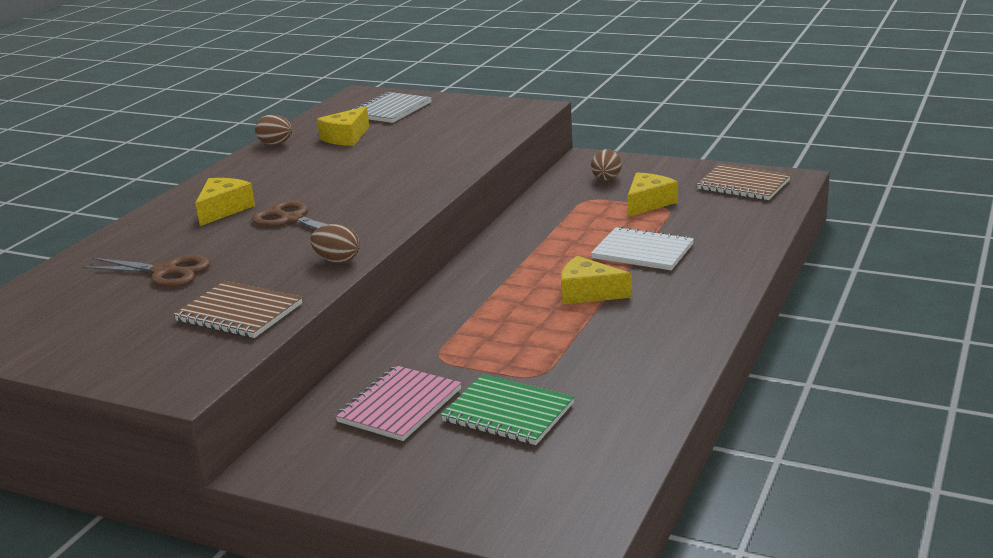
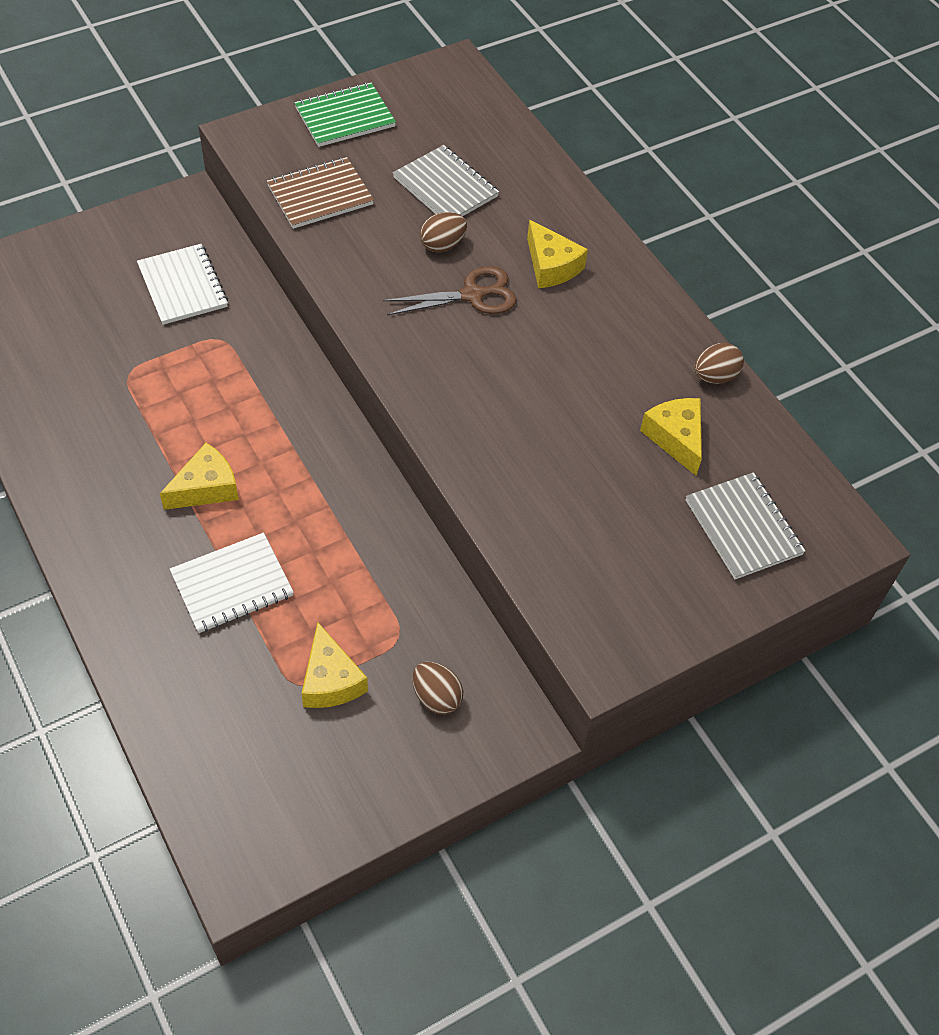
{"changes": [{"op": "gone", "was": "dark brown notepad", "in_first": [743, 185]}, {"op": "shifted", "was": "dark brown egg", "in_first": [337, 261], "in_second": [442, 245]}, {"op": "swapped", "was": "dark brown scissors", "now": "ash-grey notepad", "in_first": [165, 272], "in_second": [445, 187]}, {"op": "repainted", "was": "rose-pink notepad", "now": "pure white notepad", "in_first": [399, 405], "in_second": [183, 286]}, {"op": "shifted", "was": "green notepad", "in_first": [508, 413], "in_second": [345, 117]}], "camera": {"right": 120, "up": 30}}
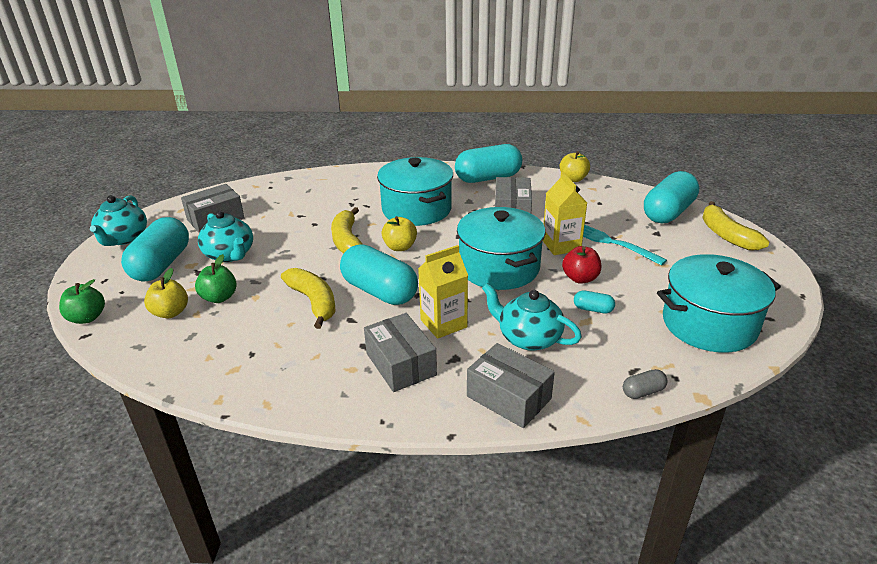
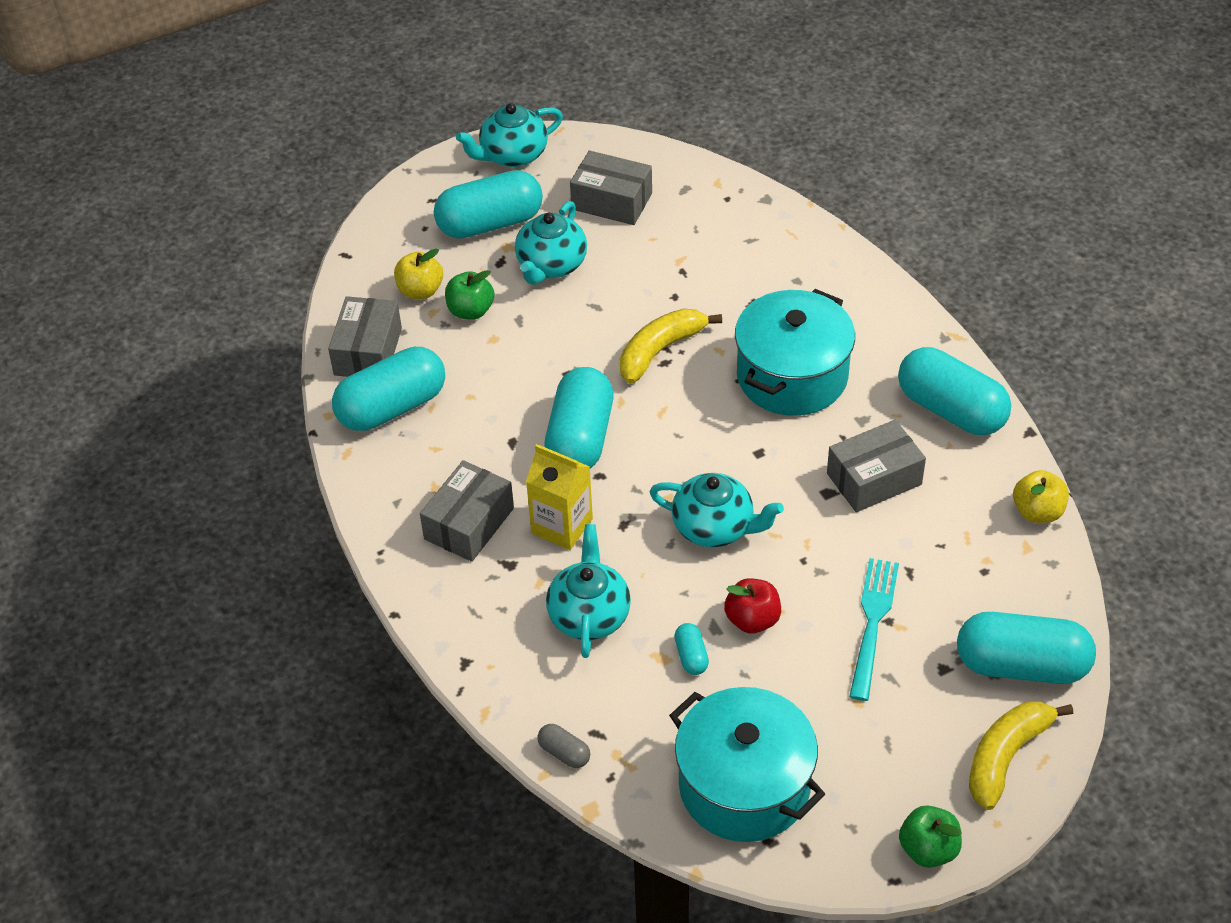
{"changes": [{"op": "gone", "was": "yellow carton", "in_first": [561, 245]}, {"op": "swapped", "was": "teal cooking pot", "now": "teal teapot", "in_first": [499, 268], "in_second": [714, 527]}, {"op": "gone", "was": "yellow apple", "in_first": [400, 247]}, {"op": "gone", "was": "yellow toy banana", "in_first": [314, 302]}, {"op": "shifted", "was": "green apple", "in_first": [87, 318], "in_second": [928, 849]}, {"op": "shifted", "was": "ash-grey package", "in_first": [508, 397], "in_second": [368, 351]}, {"op": "new", "now": "teal capsule", "in_second": [392, 407]}], "camera": {"right": 60, "up": 15}}
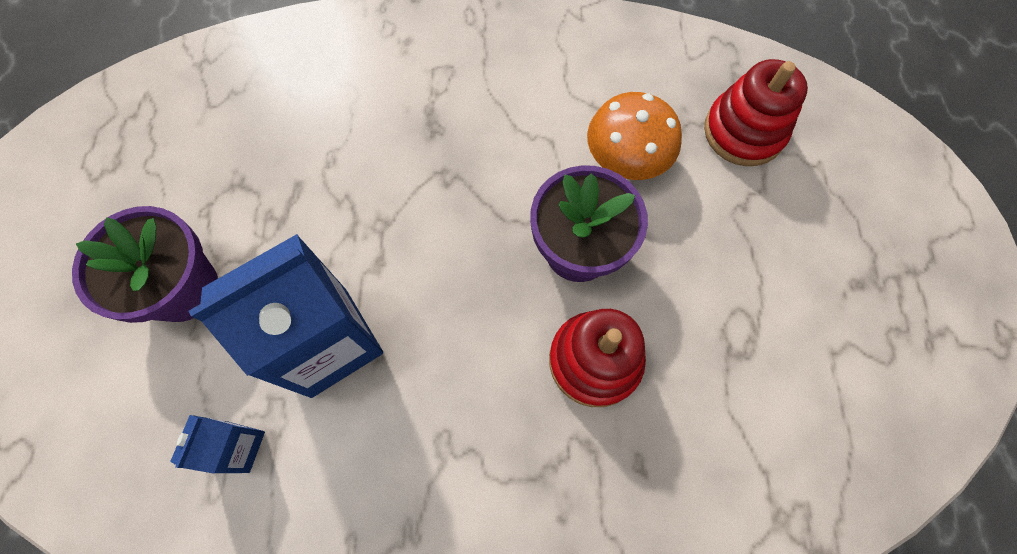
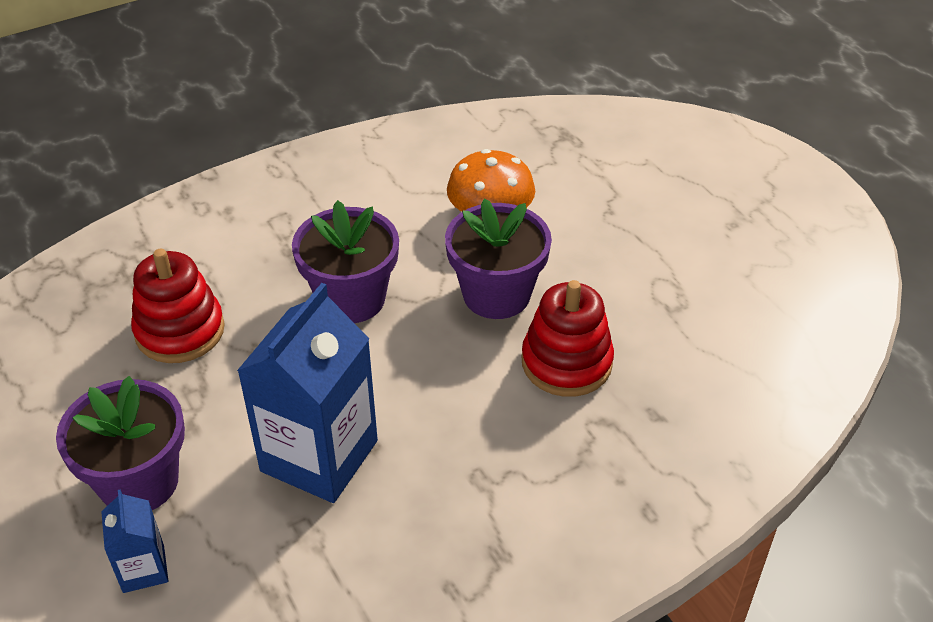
{"changes": [{"op": "shifted", "was": "scarlet stacking rings", "in_first": [743, 131], "in_second": [180, 331]}, {"op": "shifted", "was": "cobalt carton", "in_first": [238, 447], "in_second": [143, 569]}, {"op": "new", "now": "royal purple potted plant", "in_second": [351, 299]}], "camera": {"right": -30, "up": -25}}
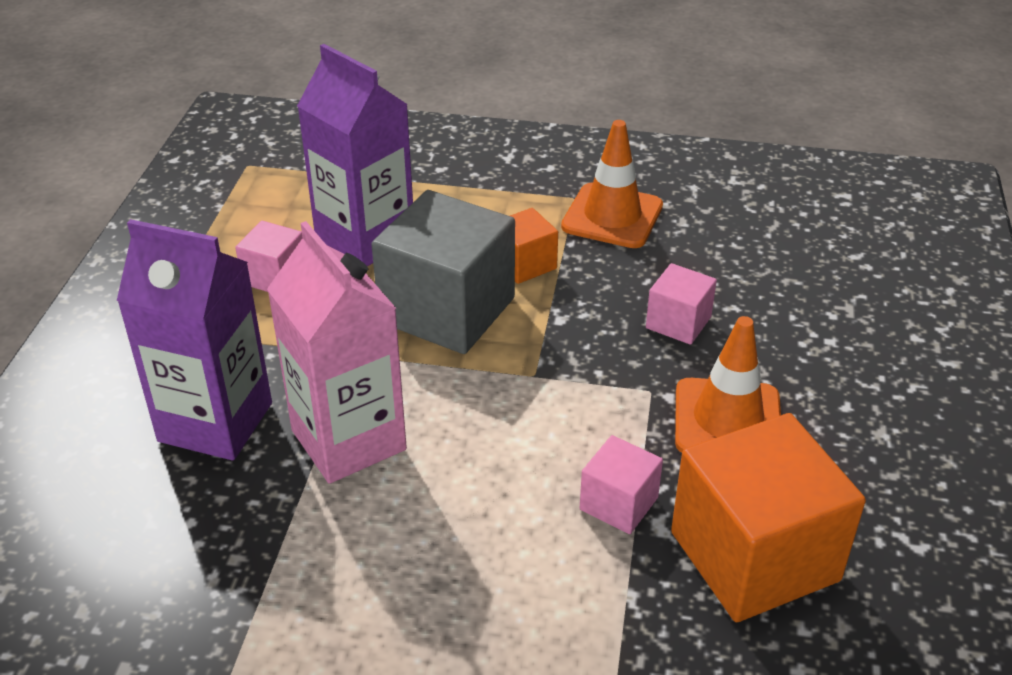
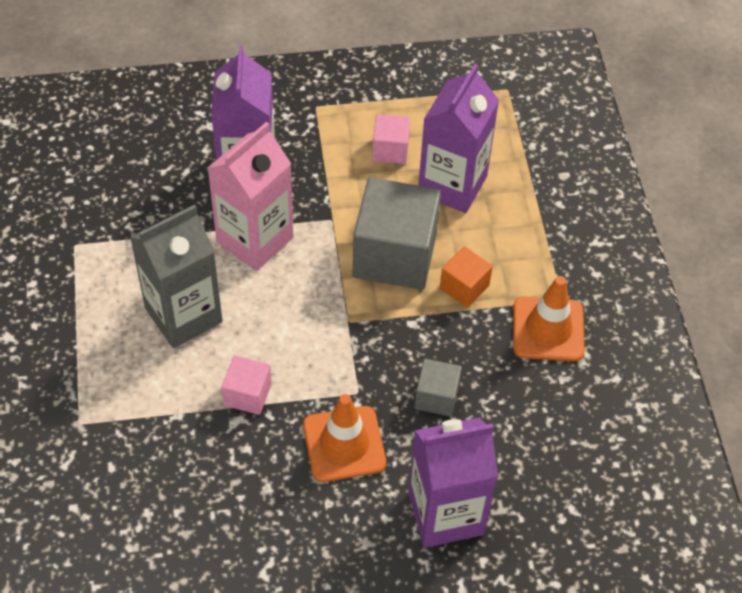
{"changes": [{"op": "repainted", "was": "rose-pink block", "now": "ash-grey block", "in_first": [678, 322], "in_second": [436, 397]}, {"op": "gone", "was": "orange-coloured block", "in_first": [754, 556]}, {"op": "new", "now": "ash-grey carton", "in_second": [183, 315]}, {"op": "new", "now": "royal purple carton", "in_second": [445, 513]}], "camera": {"right": 70, "up": 15}}
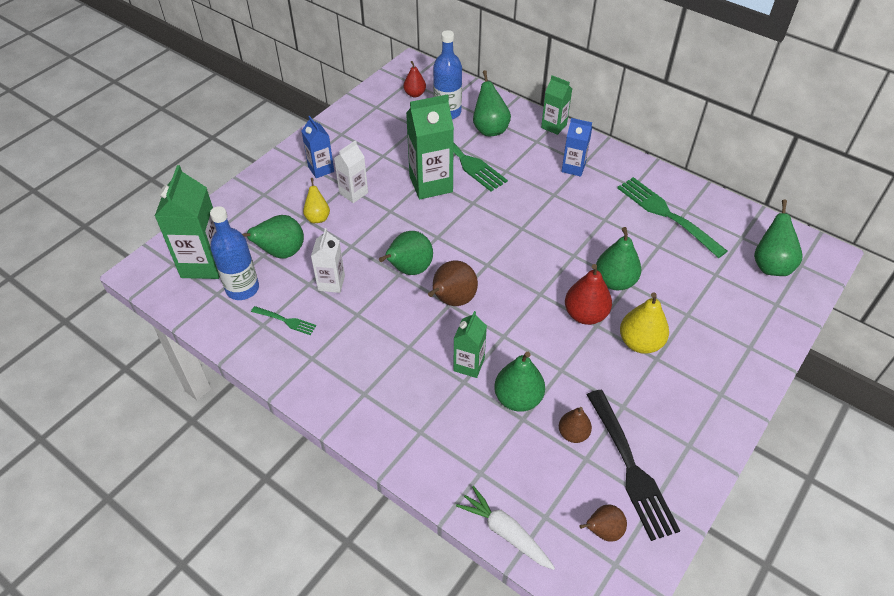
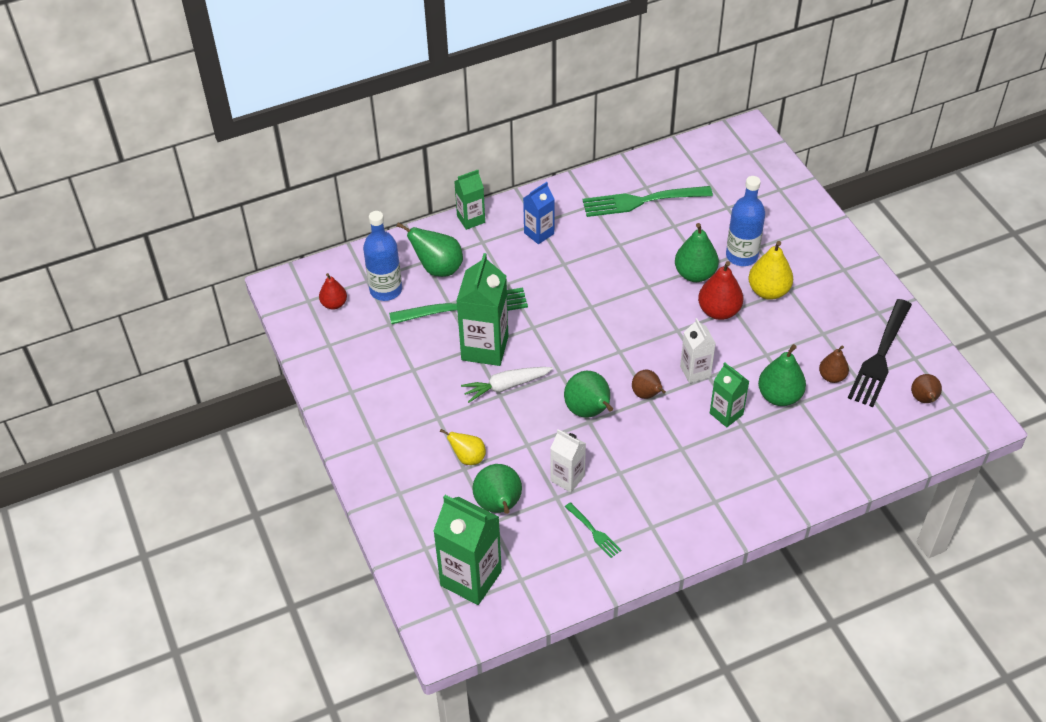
{"changes": [{"op": "gone", "was": "cobalt carton", "in_first": [321, 169]}, {"op": "shifted", "was": "pure white carton", "in_first": [353, 193], "in_second": [695, 371]}, {"op": "gone", "was": "green toy pear", "in_first": [770, 265]}, {"op": "shifted", "was": "cobalt flask", "in_first": [242, 288], "in_second": [741, 256]}, {"op": "scaled", "was": "dark brown toy pear", "in_first": [452, 300], "in_second": [647, 395], "ratio": 0.63}, {"op": "rotated", "was": "green dinner fork", "in_first": [286, 321], "in_second": [594, 532], "clockwise": 90}, {"op": "rotated", "was": "black dinner fork", "in_first": [630, 468], "in_second": [880, 356], "clockwise": 105}, {"op": "shifted", "was": "pure white carrot", "in_first": [505, 532], "in_second": [506, 386]}], "camera": {"right": -60, "up": 0}}
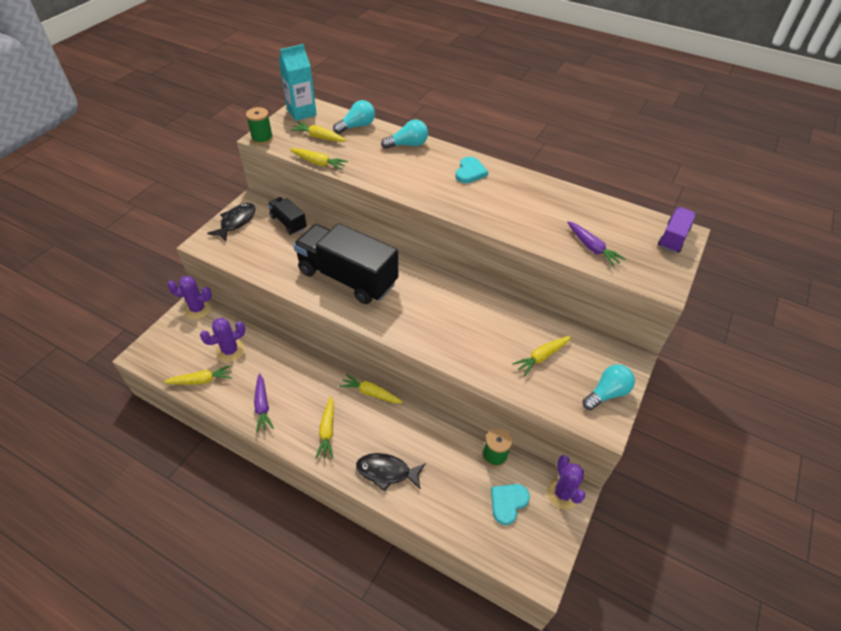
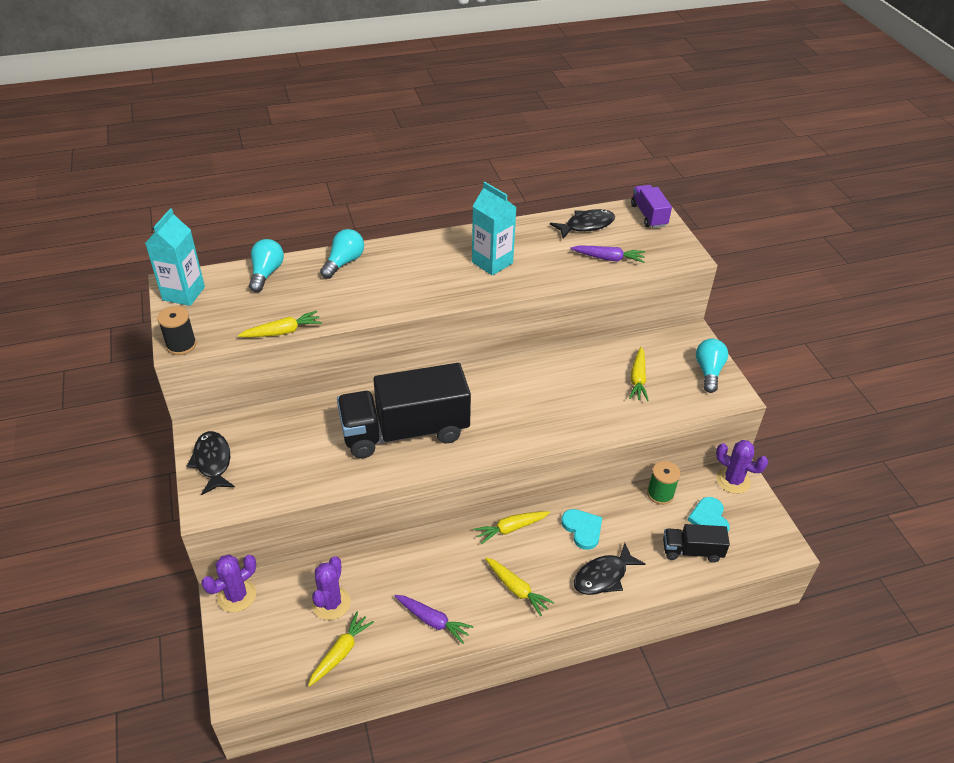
{"changes": [{"op": "repainted", "was": "green spool", "now": "black spool", "in_first": [262, 138], "in_second": [181, 345]}, {"op": "gone", "was": "yellow carrot", "in_first": [319, 137]}, {"op": "shifted", "was": "teal love heart", "in_first": [470, 172], "in_second": [582, 529]}, {"op": "shifted", "was": "black truck", "in_first": [288, 223], "in_second": [692, 551]}, {"op": "new", "now": "teal carton", "in_second": [492, 262]}, {"op": "new", "now": "black toy fish", "in_second": [586, 225]}], "camera": {"right": -45, "up": -5}}
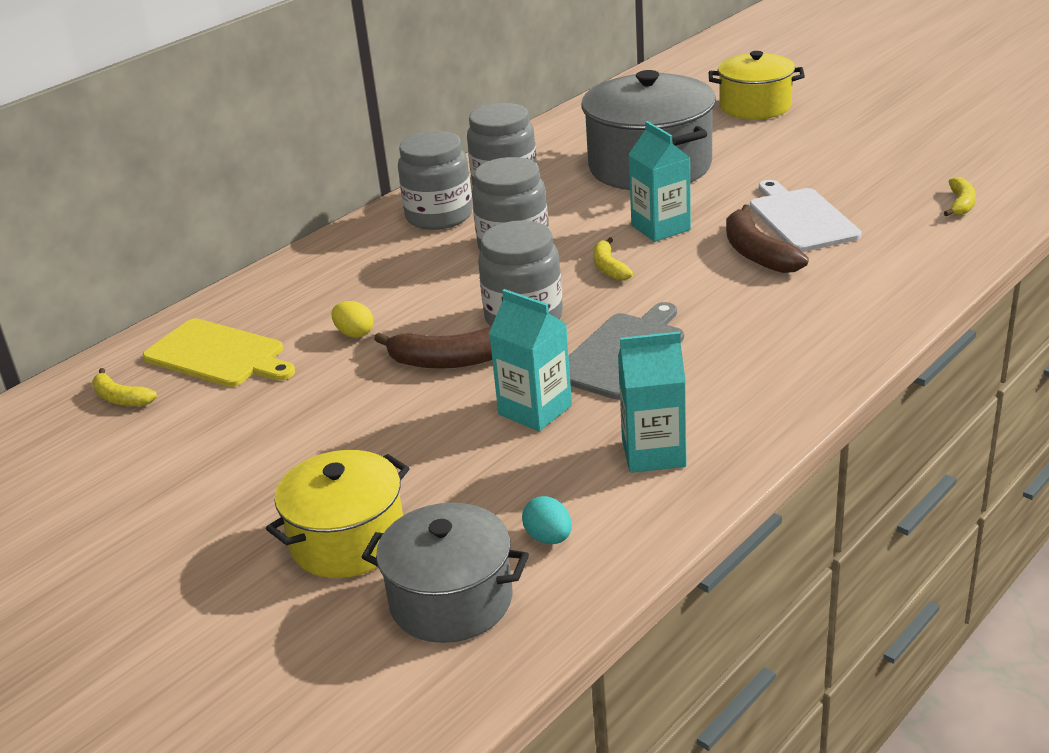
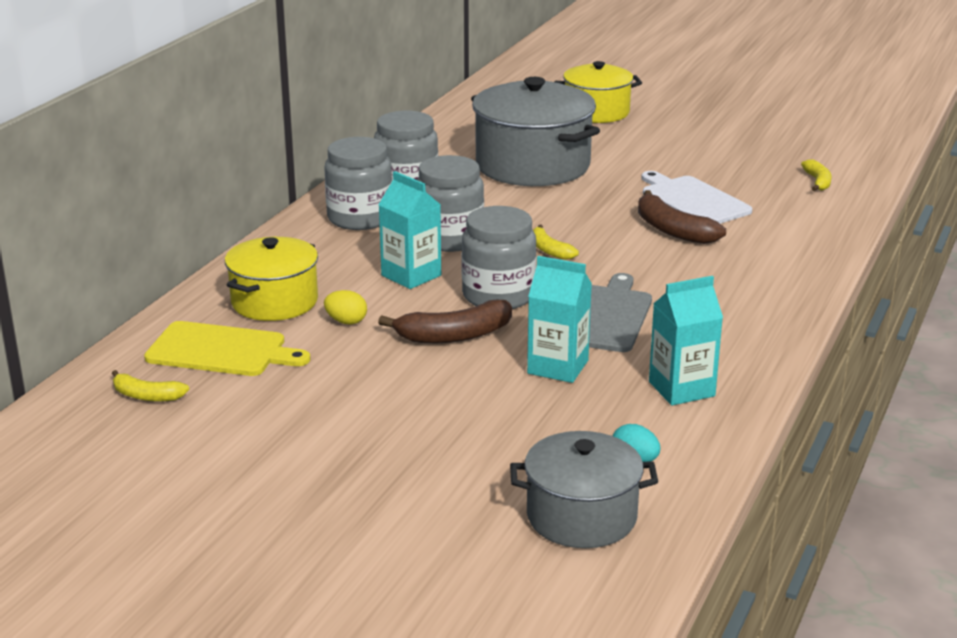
{"changes": [{"op": "shifted", "was": "teal carton", "in_first": [660, 228], "in_second": [411, 275]}, {"op": "shifted", "was": "yellow cooking pot", "in_first": [348, 541], "in_second": [274, 302]}], "camera": {"right": -20, "up": -5}}
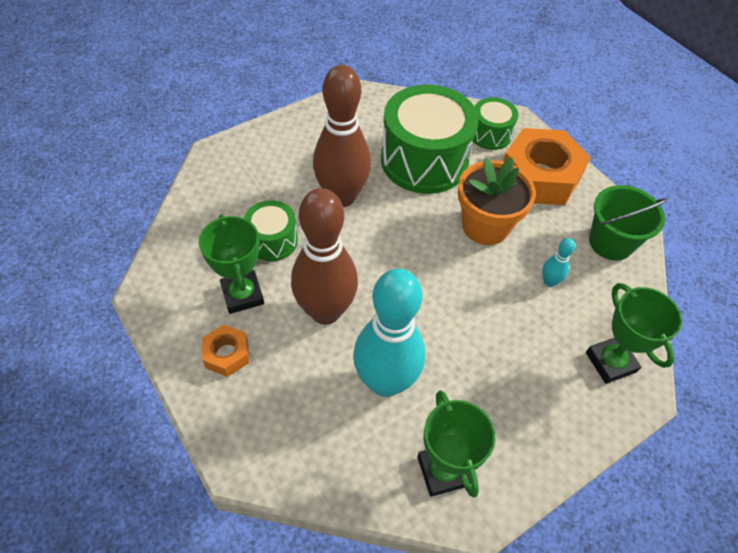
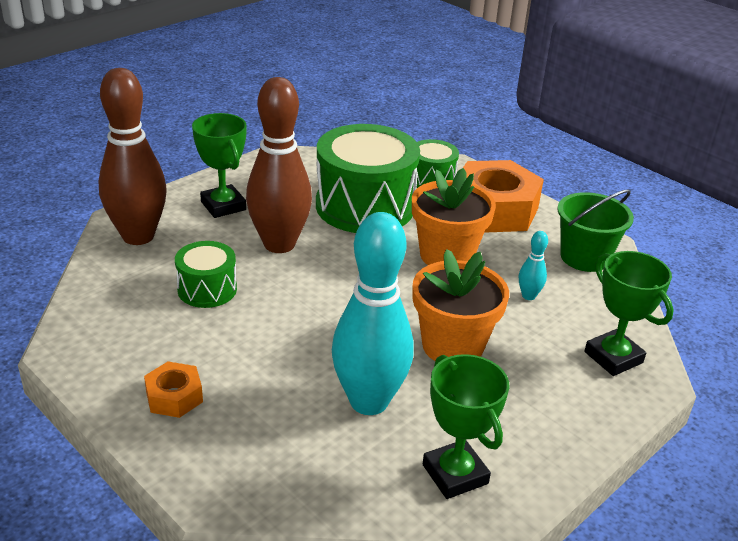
{"changes": [{"op": "shifted", "was": "dark brown bowling pin", "in_first": [325, 311], "in_second": [138, 236]}, {"op": "shifted", "was": "green prize cup", "in_first": [242, 295], "in_second": [223, 206]}, {"op": "new", "now": "orange-coloured potted plant", "in_second": [452, 346]}], "camera": {"right": -10, "up": -20}}
